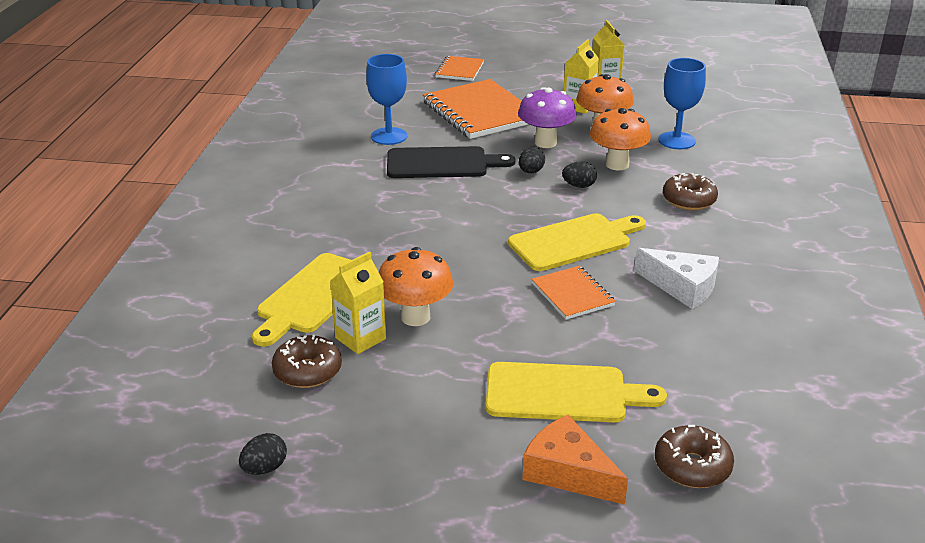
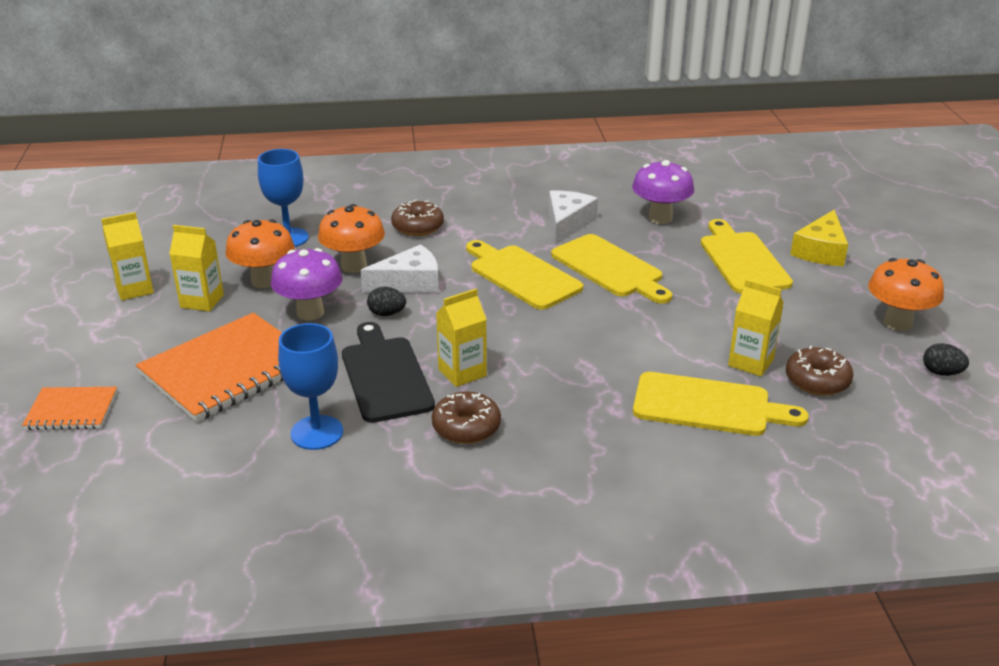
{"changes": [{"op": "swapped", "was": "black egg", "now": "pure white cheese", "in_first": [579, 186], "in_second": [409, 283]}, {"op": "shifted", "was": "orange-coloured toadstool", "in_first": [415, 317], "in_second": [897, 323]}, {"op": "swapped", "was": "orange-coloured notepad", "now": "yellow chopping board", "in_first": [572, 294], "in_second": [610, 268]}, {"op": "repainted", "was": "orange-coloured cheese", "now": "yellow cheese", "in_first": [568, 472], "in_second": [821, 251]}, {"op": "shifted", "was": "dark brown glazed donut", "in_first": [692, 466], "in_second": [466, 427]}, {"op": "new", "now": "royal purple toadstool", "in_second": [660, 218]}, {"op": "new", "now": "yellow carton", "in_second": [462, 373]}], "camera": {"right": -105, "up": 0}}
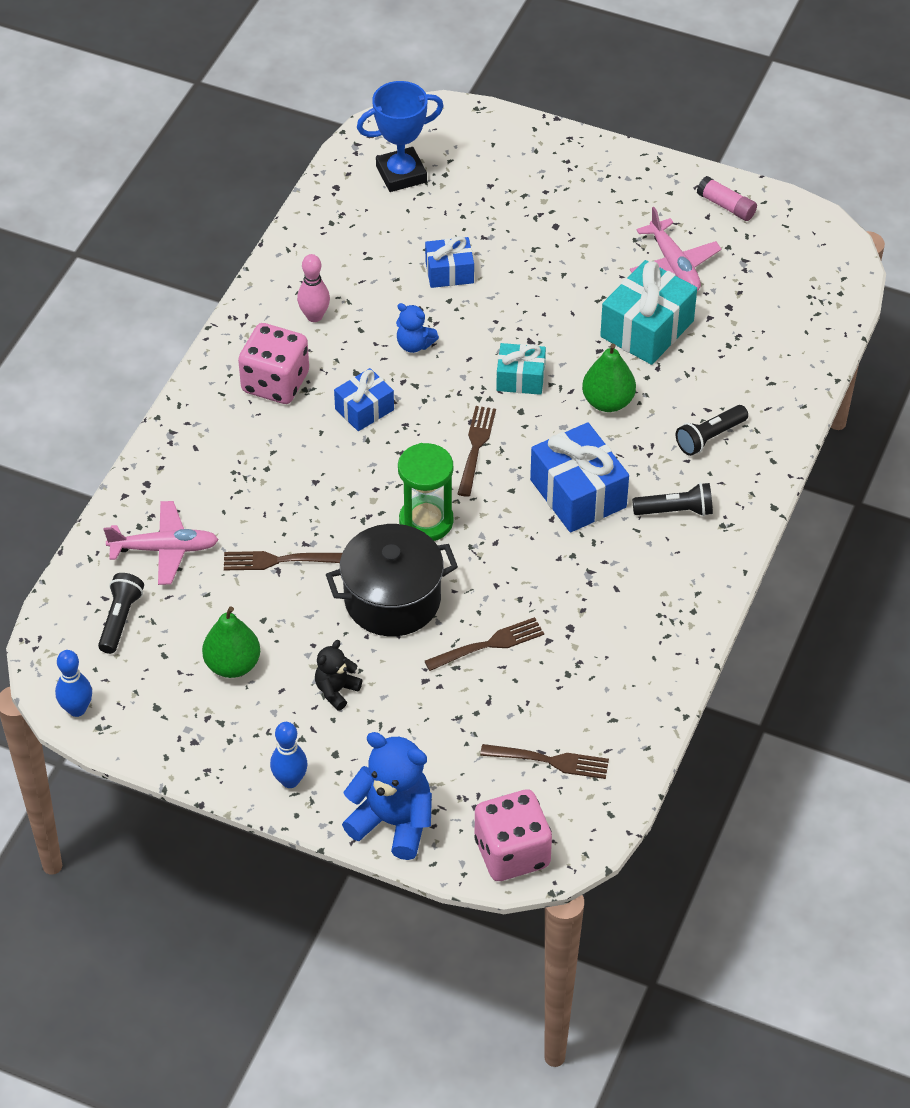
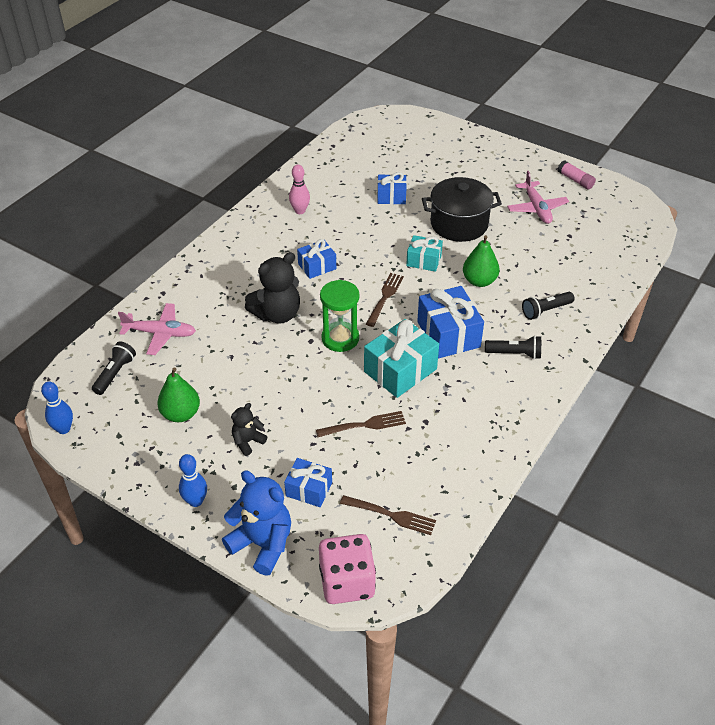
{"changes": [{"op": "gone", "was": "cobalt prize cup", "in_first": [401, 174]}, {"op": "shifted", "was": "teal present", "in_first": [647, 329], "in_second": [400, 370]}, {"op": "gone", "was": "cobalt teddy bear", "in_first": [414, 344]}, {"op": "gone", "was": "rose-pink die", "in_first": [275, 383]}, {"op": "shifted", "was": "black cooking pot", "in_first": [392, 599], "in_second": [459, 224]}, {"op": "gone", "was": "dark brown dinner fork", "in_first": [279, 560]}, {"op": "new", "now": "black teddy bear", "in_second": [277, 314]}, {"op": "new", "now": "cobalt present", "in_second": [309, 489]}], "camera": {"right": 10, "up": -5}}
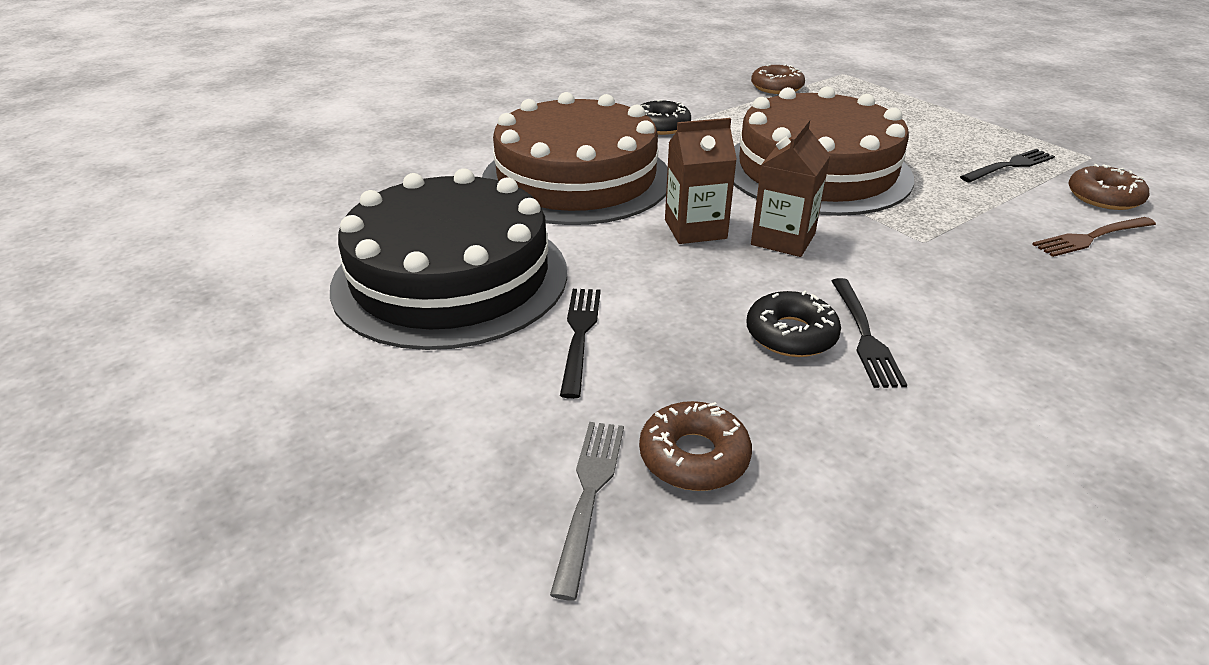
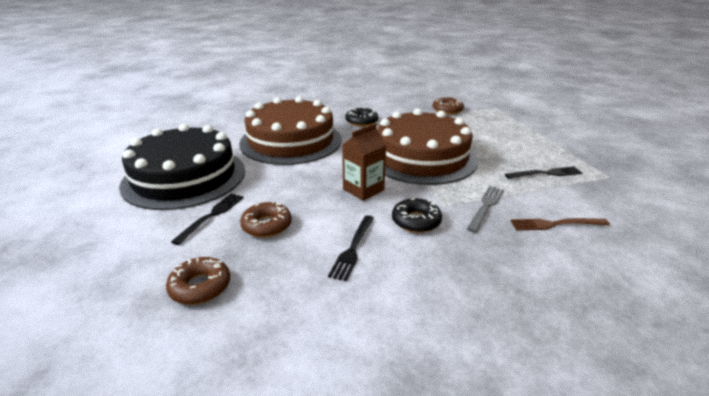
{"changes": [{"op": "gone", "was": "dark brown carton", "in_first": [695, 229]}, {"op": "shifted", "was": "dark brown glazed donut", "in_first": [1104, 197], "in_second": [266, 225]}, {"op": "shifted", "was": "black glazed donut", "in_first": [791, 334], "in_second": [416, 221]}, {"op": "shifted", "was": "ash-grey dinner fork", "in_first": [589, 494], "in_second": [485, 206]}], "camera": {"right": 20, "up": -5}}
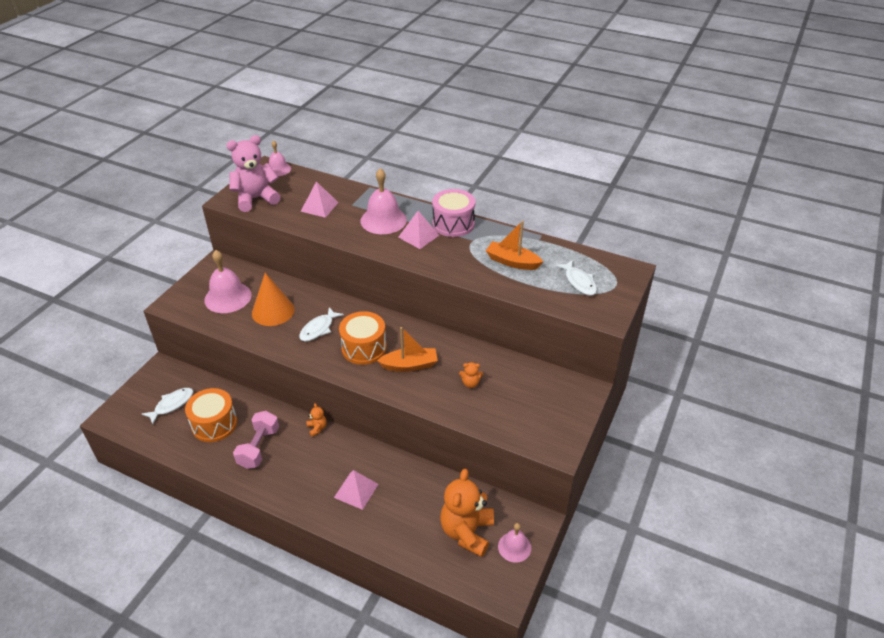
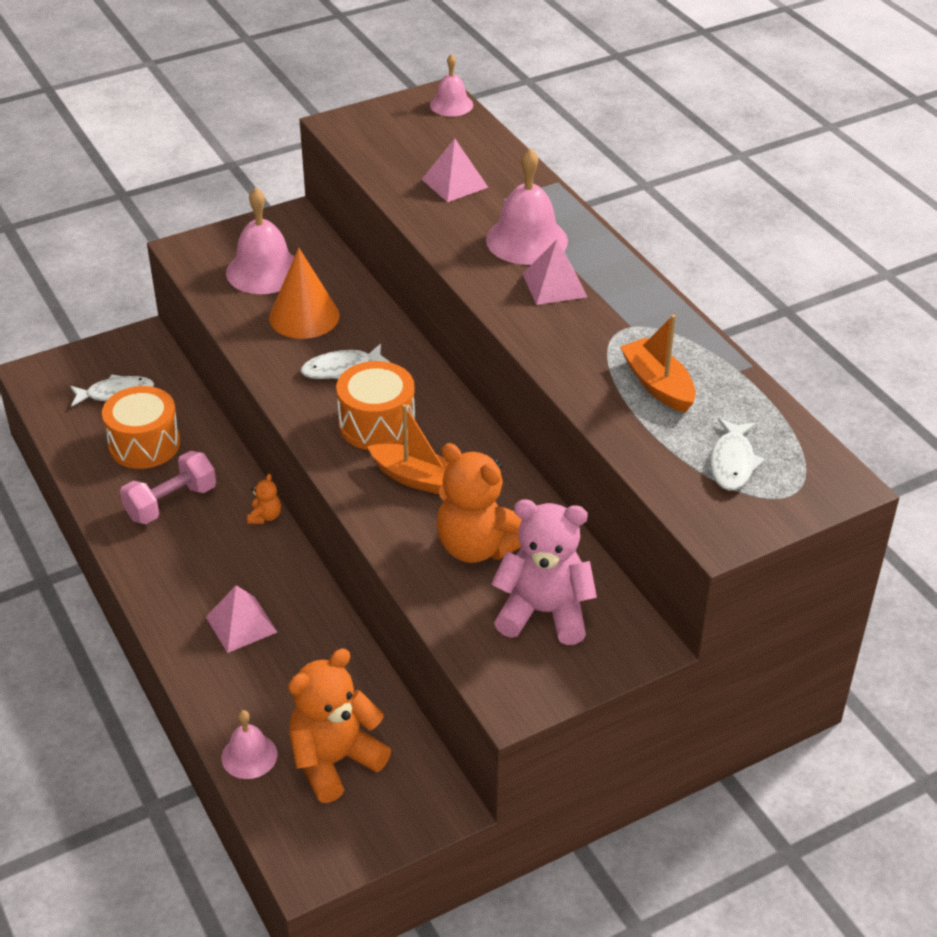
{"changes": [{"op": "shifted", "was": "rose-pink teddy bear", "in_first": [256, 199], "in_second": [544, 612]}, {"op": "gone", "was": "rose-pink drum", "in_first": [453, 224]}, {"op": "scaled", "was": "orange-coloured teddy bear", "in_first": [470, 383], "in_second": [478, 546], "ratio": 2.36}, {"op": "shifted", "was": "rose-pink school bell", "in_first": [514, 547], "in_second": [249, 756]}], "camera": {"right": 35, "up": 0}}
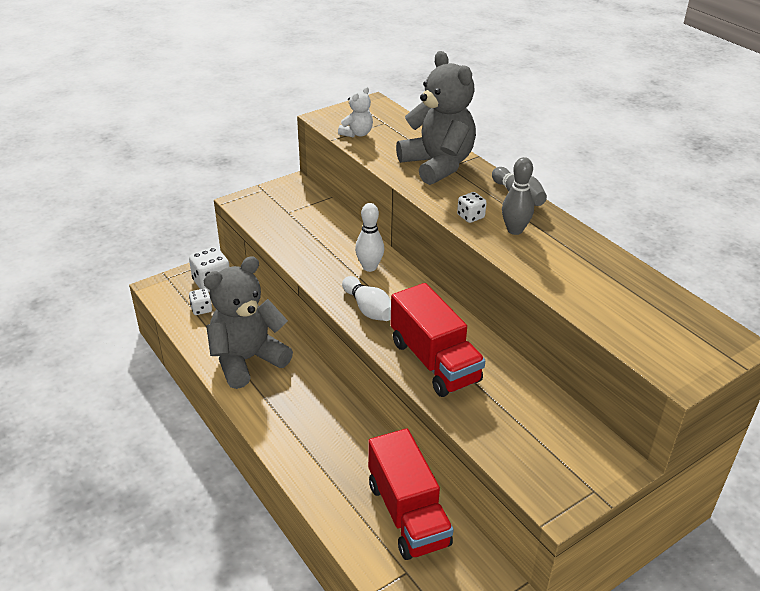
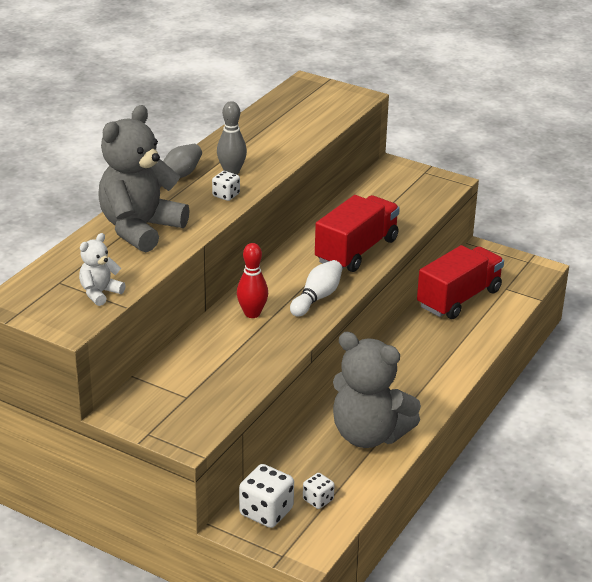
{"changes": [{"op": "rotated", "was": "pure white teddy bear", "in_first": [357, 134], "in_second": [100, 293], "clockwise": -60}, {"op": "repainted", "was": "pure white bowling pin", "now": "scarlet bowling pin", "in_first": [369, 267], "in_second": [252, 313]}], "camera": {"right": -115, "up": -5}}
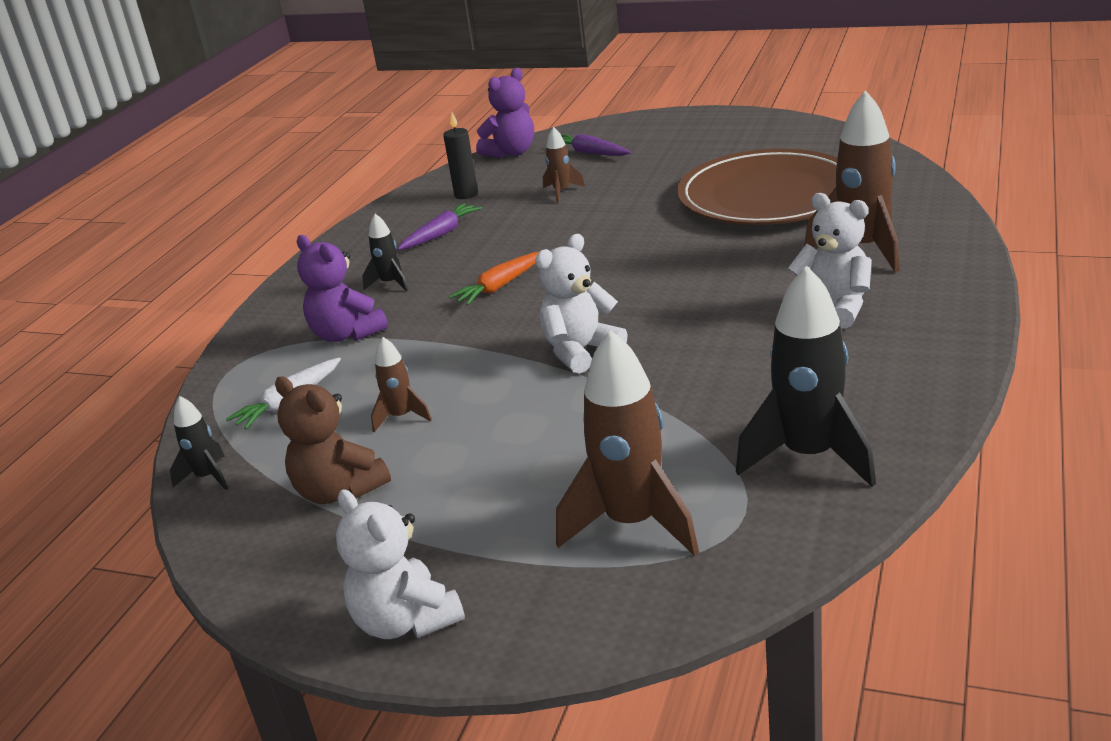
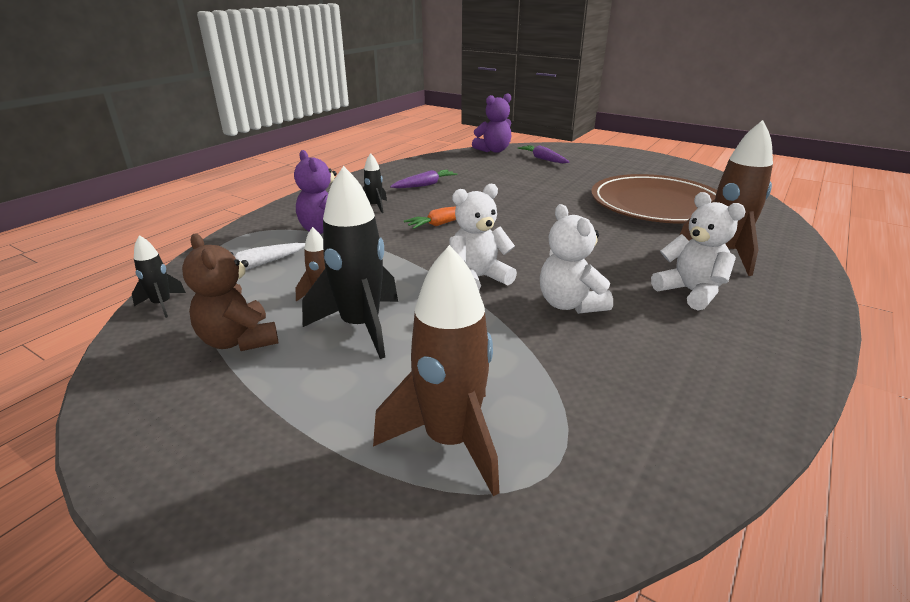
{"changes": [{"op": "gone", "was": "black candle", "in_first": [466, 194]}, {"op": "gone", "was": "dark brown rocket", "in_first": [561, 192]}, {"op": "shifted", "was": "black rocket", "in_first": [809, 456], "in_second": [361, 326]}, {"op": "shifted", "was": "pure white teddy bear", "in_first": [405, 621], "in_second": [570, 304]}], "camera": {"right": 10, "up": 0}}
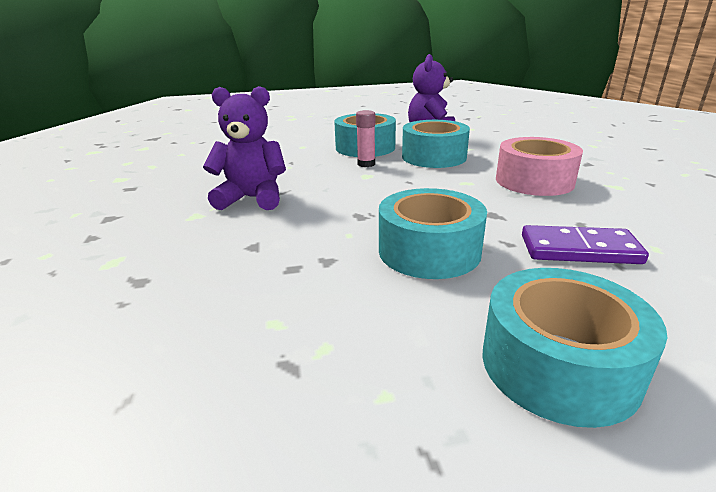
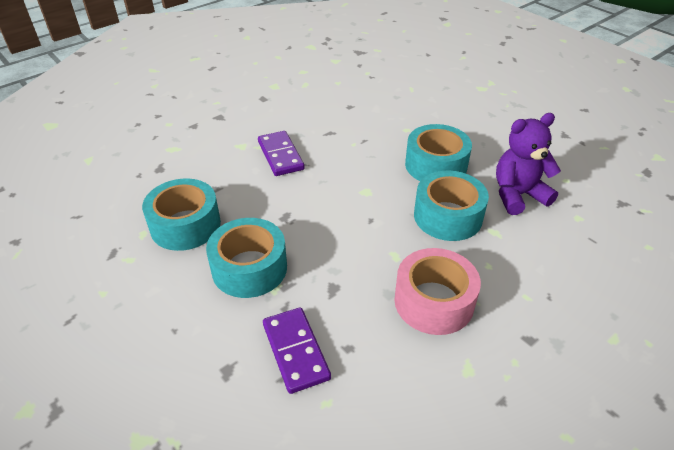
{"changes": [{"op": "swapped", "was": "royal purple teddy bear", "now": "royal purple domino tile", "in_first": [252, 198], "in_second": [280, 155]}, {"op": "gone", "was": "rose-pink glue", "in_first": [366, 164]}, {"op": "shifted", "was": "teal tape", "in_first": [558, 365], "in_second": [185, 225]}], "camera": {"right": 60, "up": 15}}
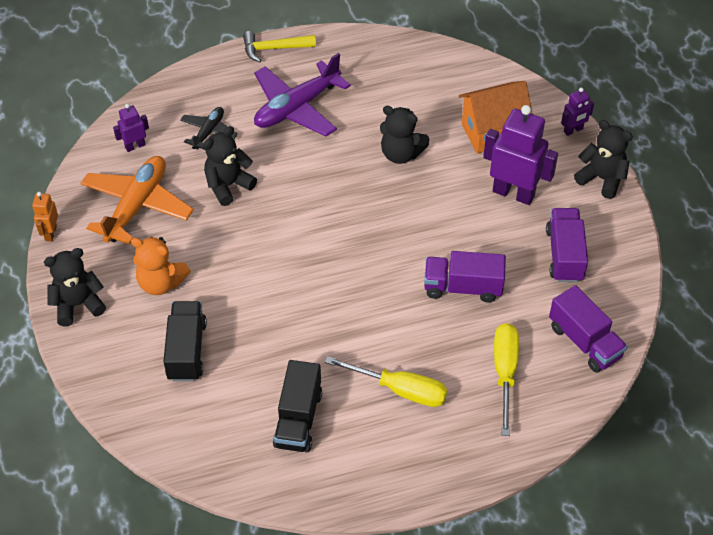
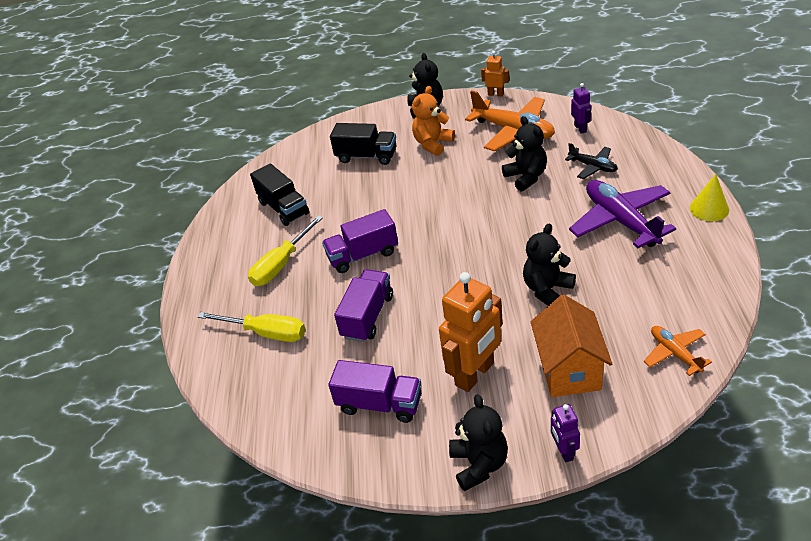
{"changes": [{"op": "swapped", "was": "yellow carpenter's hammer", "now": "yellow cone shape", "in_first": [274, 48], "in_second": [709, 209]}, {"op": "repainted", "was": "royal purple robot", "now": "orange-coloured robot", "in_first": [513, 193], "in_second": [475, 374]}, {"op": "rotated", "was": "black teddy bear", "in_first": [602, 179], "in_second": [479, 464], "clockwise": -60}, {"op": "shifted", "was": "royal purple truck", "in_first": [584, 342], "in_second": [363, 255]}, {"op": "rotated", "was": "black truck", "in_first": [298, 419], "in_second": [283, 208], "clockwise": -150}, {"op": "new", "now": "orange-coloured aeroplane", "in_second": [675, 353]}], "camera": {"right": 110, "up": -10}}
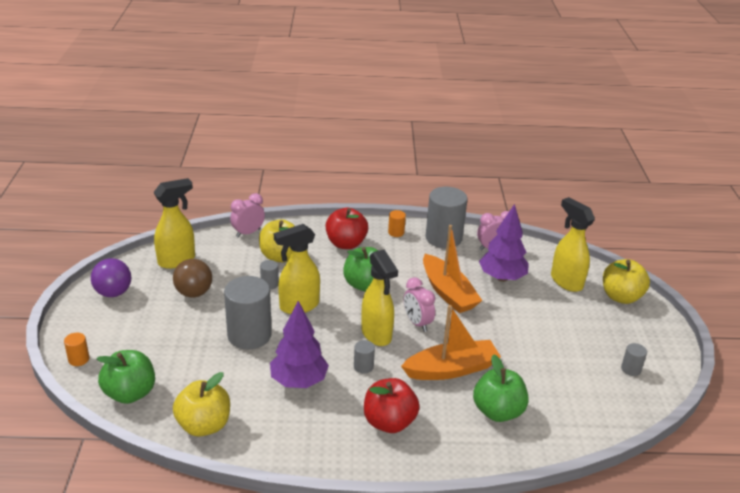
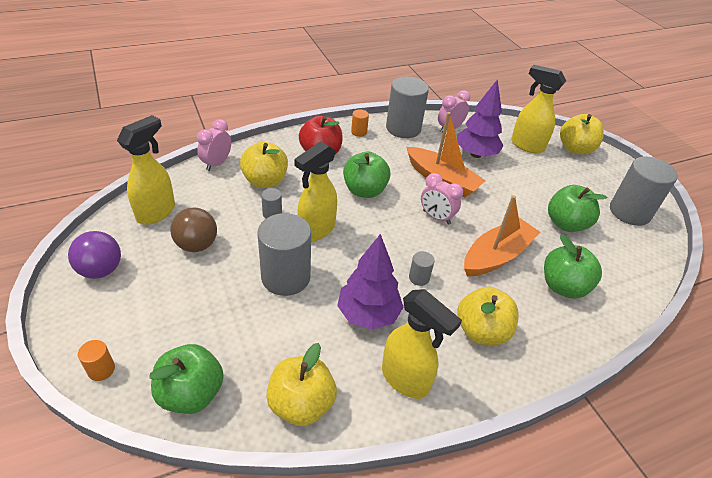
{"changes": [{"op": "shifted", "was": "yellow spray bottle", "in_first": [376, 334], "in_second": [406, 379]}, {"op": "scaled", "was": "ash-grey solid cylinder", "in_first": [631, 369], "in_second": [629, 212], "ratio": 2.26}, {"op": "repainted", "was": "scarlet apple", "now": "yellow apple", "in_first": [389, 422], "in_second": [481, 331]}, {"op": "new", "now": "green apple", "in_second": [566, 224]}], "camera": {"right": -25, "up": 10}}
